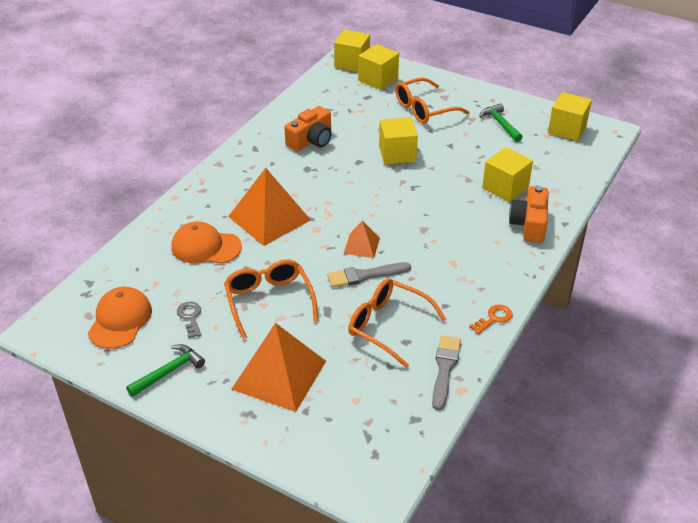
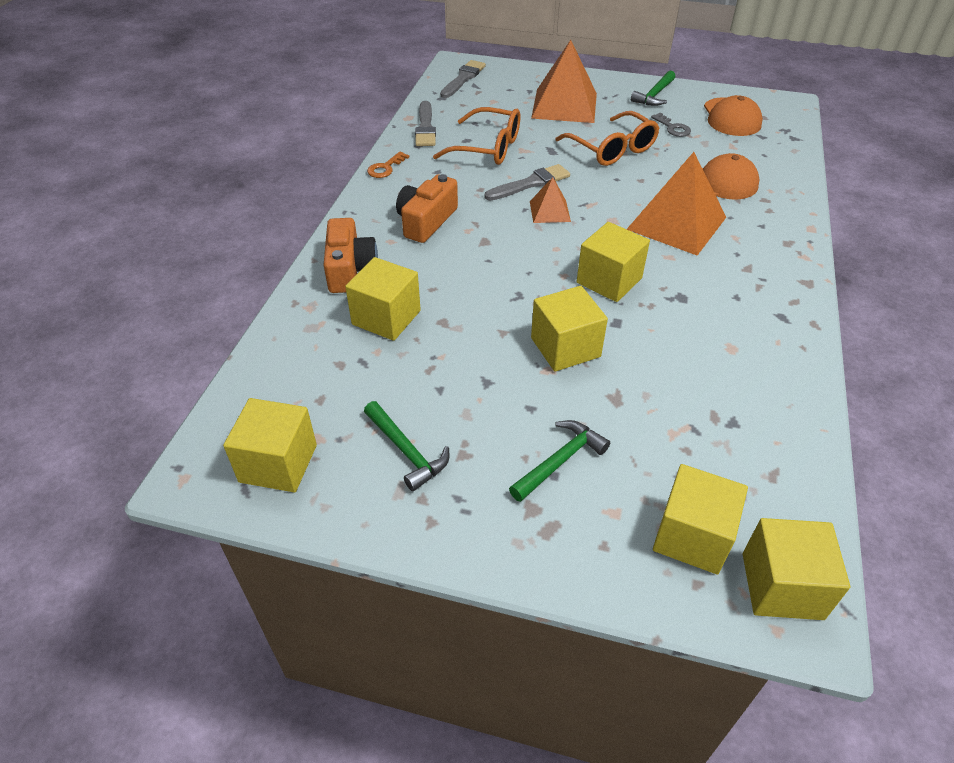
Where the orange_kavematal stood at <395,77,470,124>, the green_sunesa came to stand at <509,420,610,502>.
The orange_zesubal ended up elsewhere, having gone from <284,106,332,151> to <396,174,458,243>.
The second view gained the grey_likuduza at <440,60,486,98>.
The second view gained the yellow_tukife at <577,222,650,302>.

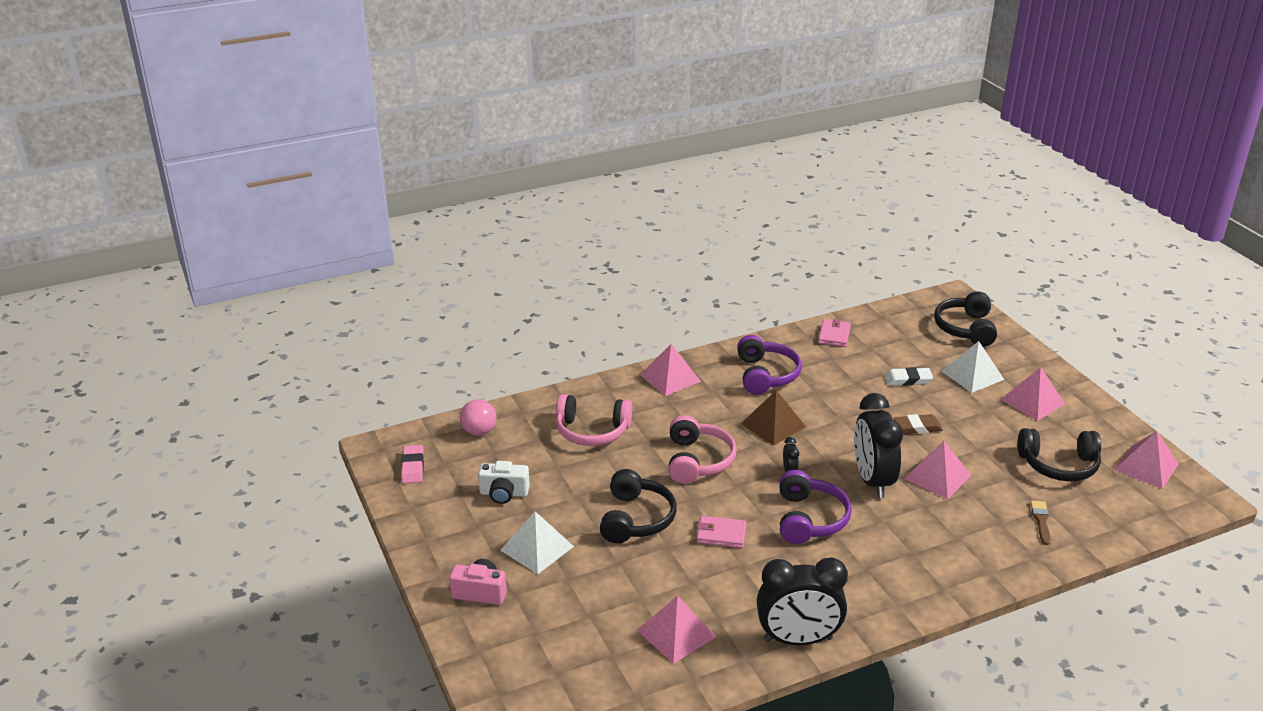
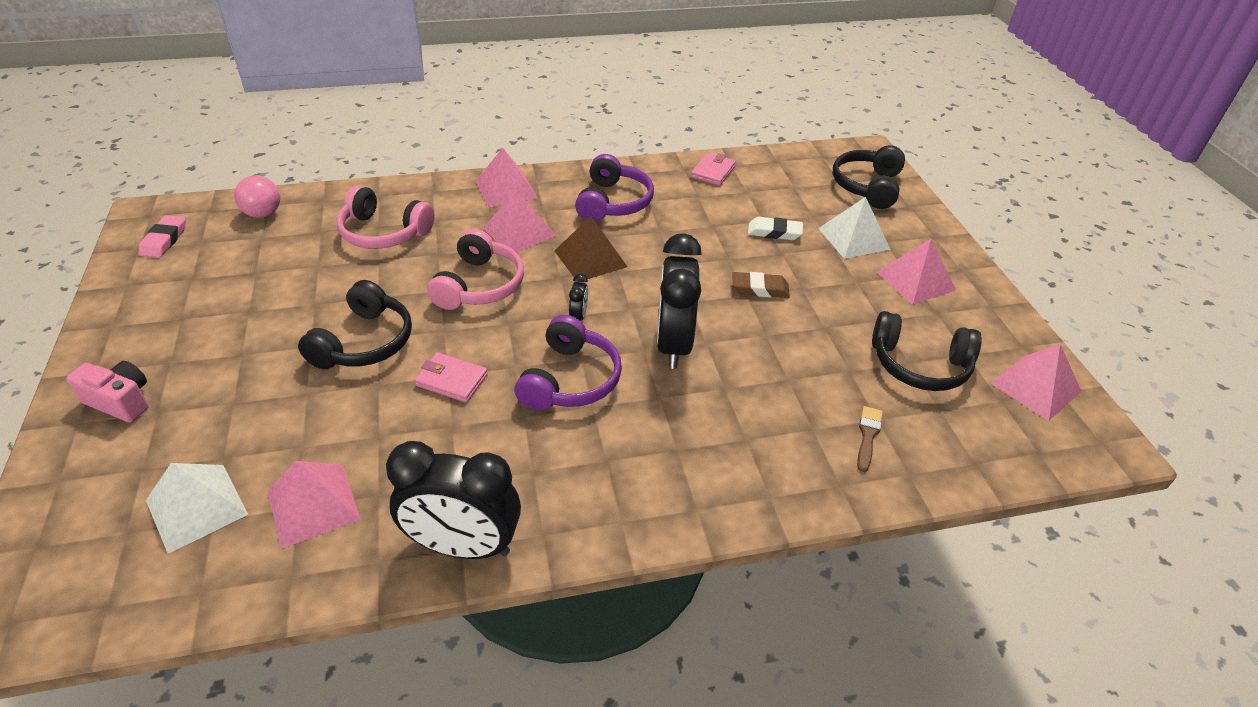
The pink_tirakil ended up elsewhere, having gone from <904,441,971,499> to <483,189,556,253>.
The second view lost the white_zesubal at <478,461,530,504>.
The white_tirakil ended up elsewhere, having gone from <500,511,574,574> to <146,463,248,554>.

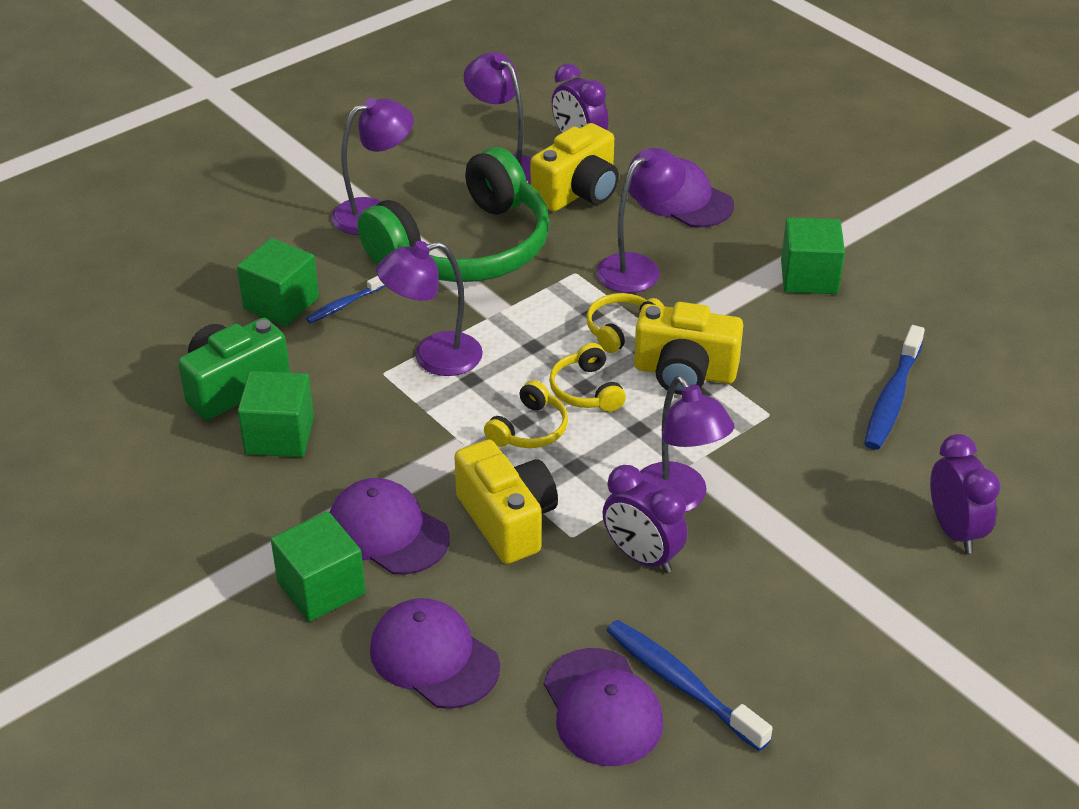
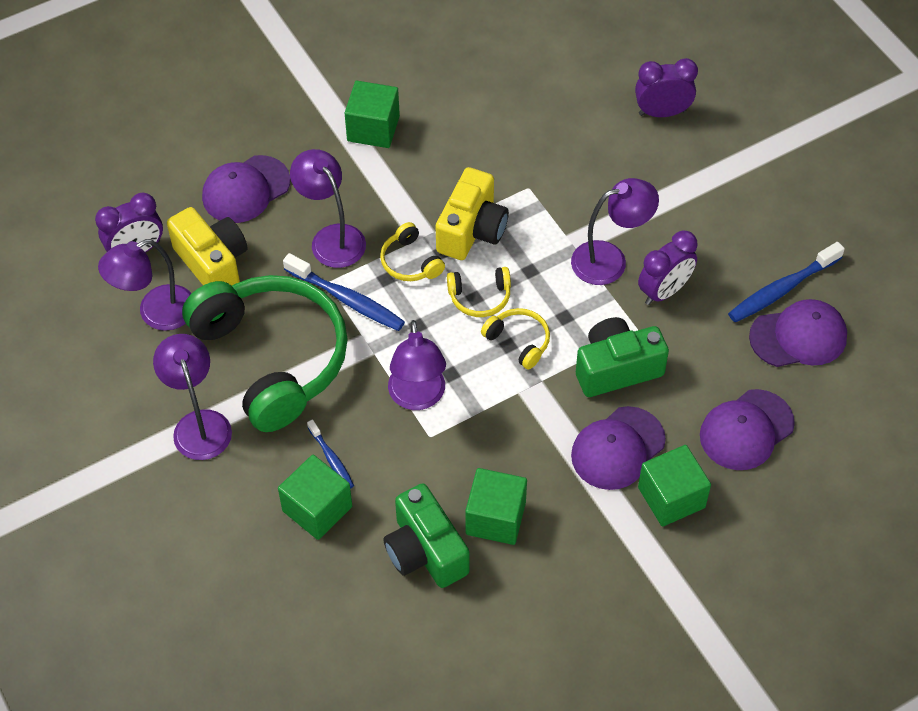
The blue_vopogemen ended up elsewhere, having gone from <864,325,925,450> to <283,253,405,331>.
What was the yellow_zesubal at <454,440,558,564> turned into the green_zesubal at <576,317,669,397>.

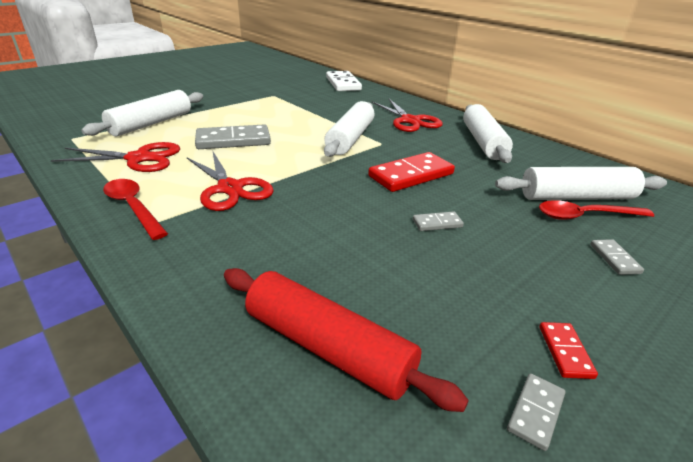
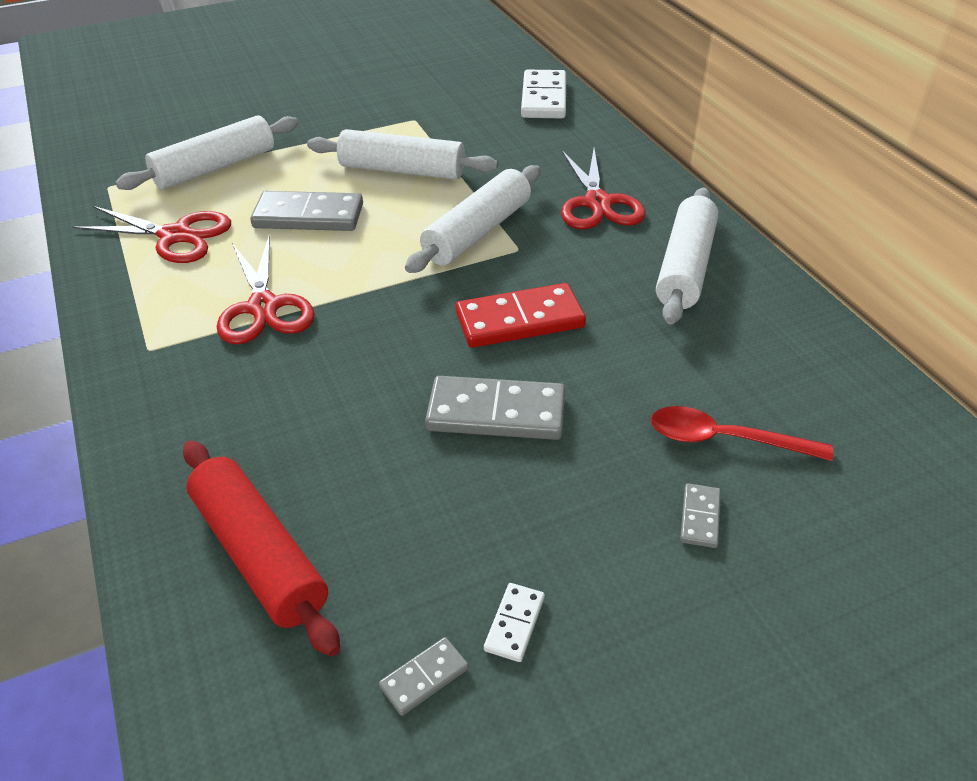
The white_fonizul ended up elsewhere, having gone from <495,167,667,200> to <307,129,498,180>.
The second view lost the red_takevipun at <103,179,168,240>.
The size of the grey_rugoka at <413,211,464,231> changed by a factor of 2.10.
What was the red_rugoka at <539,322,598,379> turned into the white_rugoka at <484,583,545,662>.

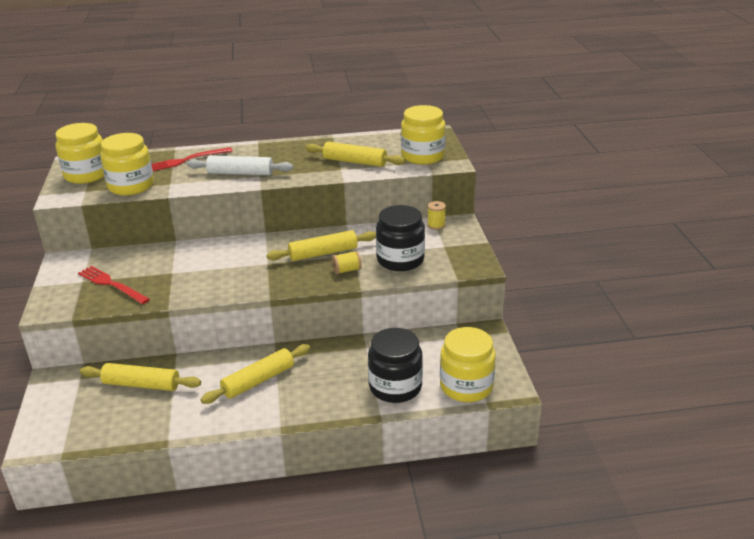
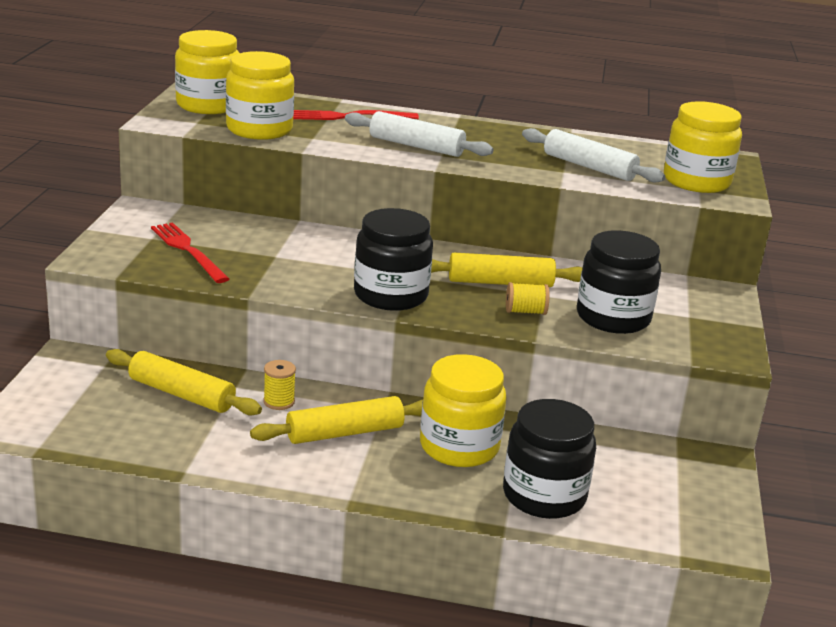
What was the yellow_fonizul at <306,142,406,167> turned into the white_fonizul at <522,128,665,183>.
The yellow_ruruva ended up elsewhere, having gone from <427,201,446,230> to <263,360,296,410>.
The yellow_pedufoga ended up elsewhere, having gone from <440,327,496,402> to <420,354,507,467>.
The second view gained the black_pedufoga at <354,208,433,311>.

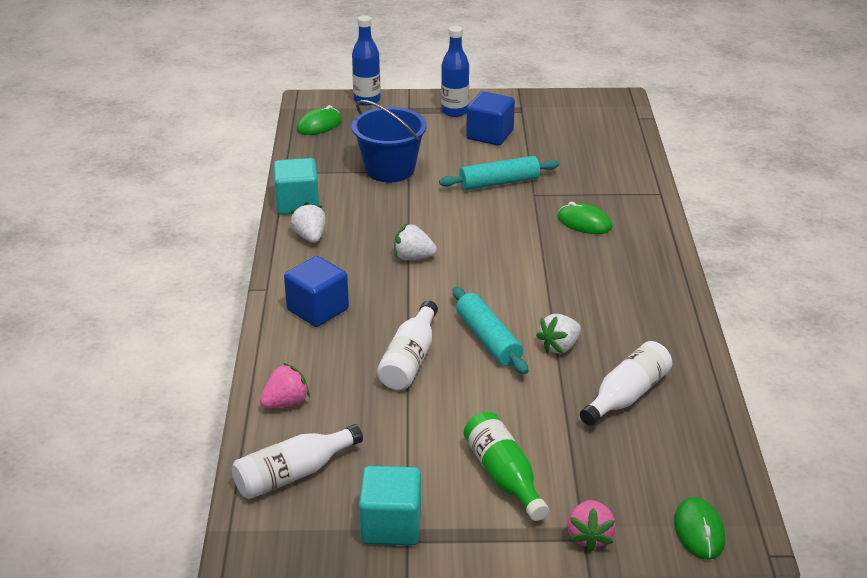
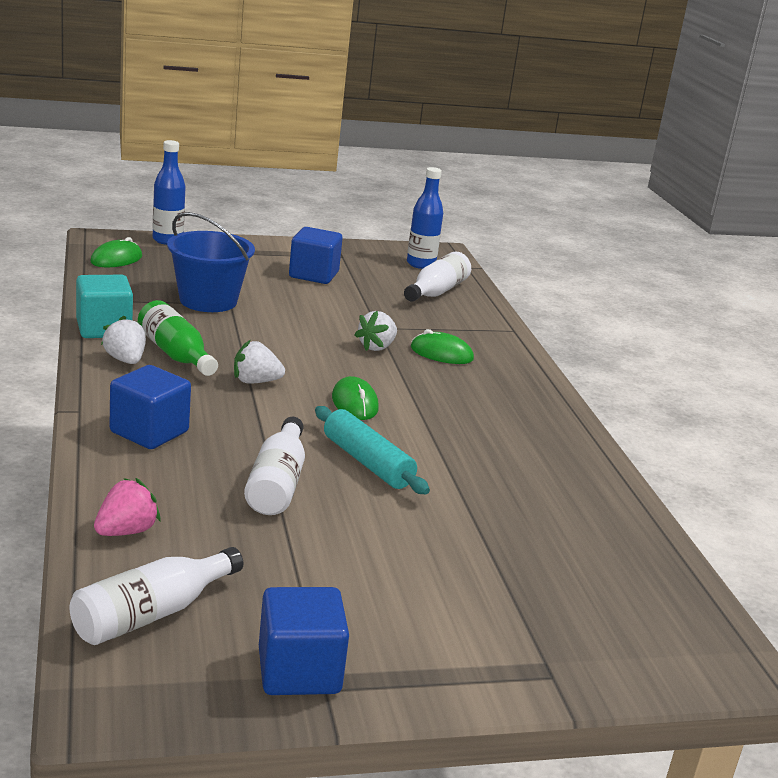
The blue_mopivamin ended up elsewhere, having gone from <441,26,469,117> to <407,167,443,269>.
The second view lost the turquoise_fonizul at <439,156,559,190>.
The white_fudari ended up elsewhere, having gone from <536,314,581,353> to <355,311,397,351>.
The white_mopivamin ended up elsewhere, having gone from <580,341,672,426> to <404,252,471,302>.
The green_mopivamin ended up elsewhere, having gone from <464,412,549,521> to <138,300,218,376>.
What was the turquoise_tukife at <359,466,421,545> turned into the blue_tukife at <259,587,349,695>.
The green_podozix ended up elsewhere, having gone from <674,497,725,560> to <332,376,379,420>.
The second view lost the pink_fudari at <567,500,616,552>.

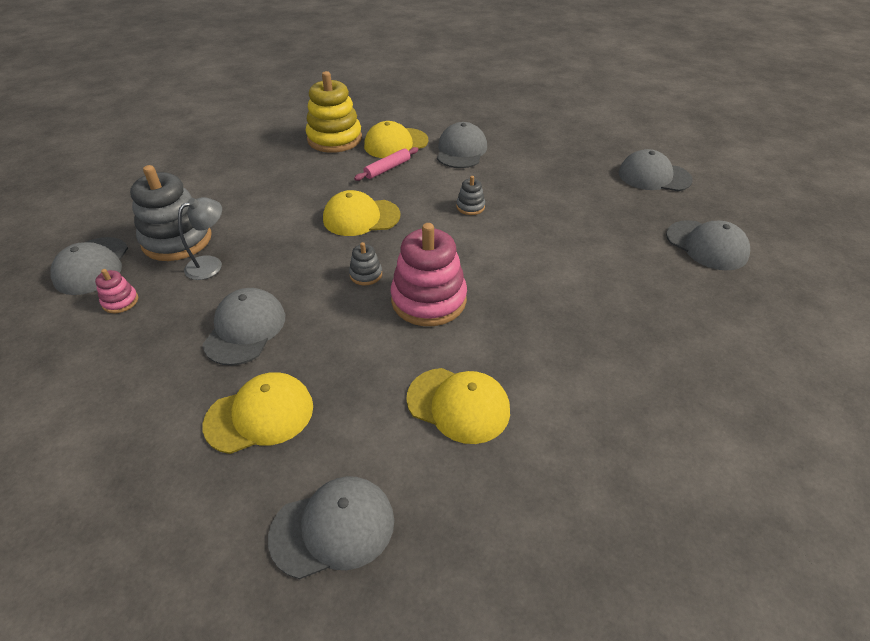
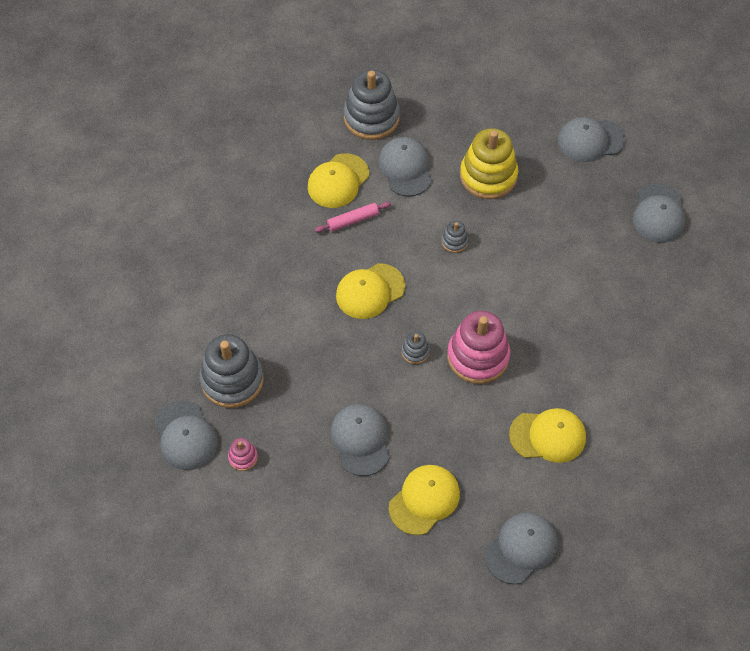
The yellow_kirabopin ended up elsewhere, having gone from <306,71,362,153> to <460,128,518,199>.
The pink_fonizul at <354,147,418,181> ended up facing another way, 45 degrees clockwise from before.
The second view lost the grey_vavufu at <178,197,222,280>.
The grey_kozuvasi at <666,220,750,270> ended up facing another way, 75 degrees clockwise from before.
The second view gained the grey_kirabopin at <344,70,400,140>.

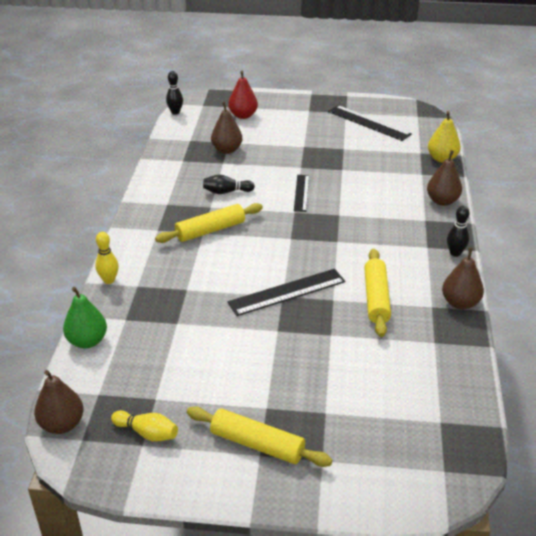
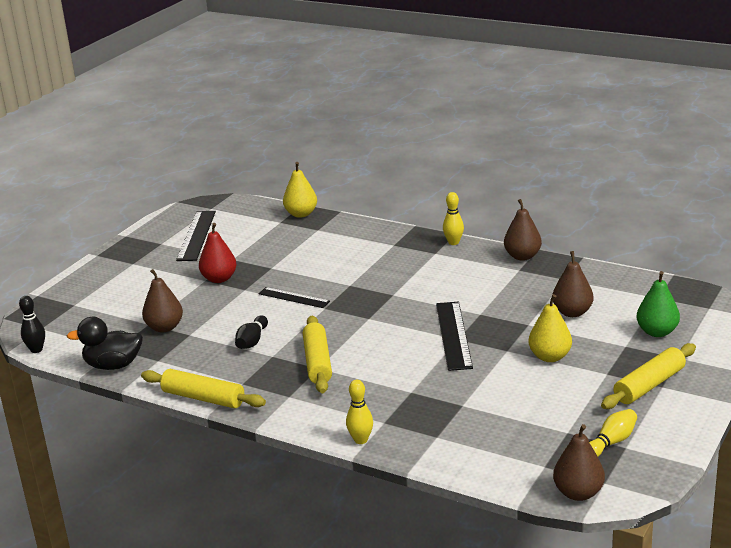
The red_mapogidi ended up elsewhere, having gone from <228,71,258,119> to <199,223,236,283>.
The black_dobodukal at <328,105,412,141> ended up facing another way, 60 degrees counterclockwise from before.
The brown_mapogidi ended up elsewhere, having gone from <427,150,462,206> to <552,251,594,317>.
What was the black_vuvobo at <447,206,470,257> turned into the yellow_vuvobo at <443,192,464,245>.
The yellow_fonizul ended up elsewhere, having gone from <364,249,391,337> to <141,369,266,408>.
The green_mapogidi ended up elsewhere, having gone from <63,287,107,348> to <637,271,680,337>.
The second view gained the yellow_mapogidi at <529,294,572,362>.
The second view gained the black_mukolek at <67,317,143,370>.

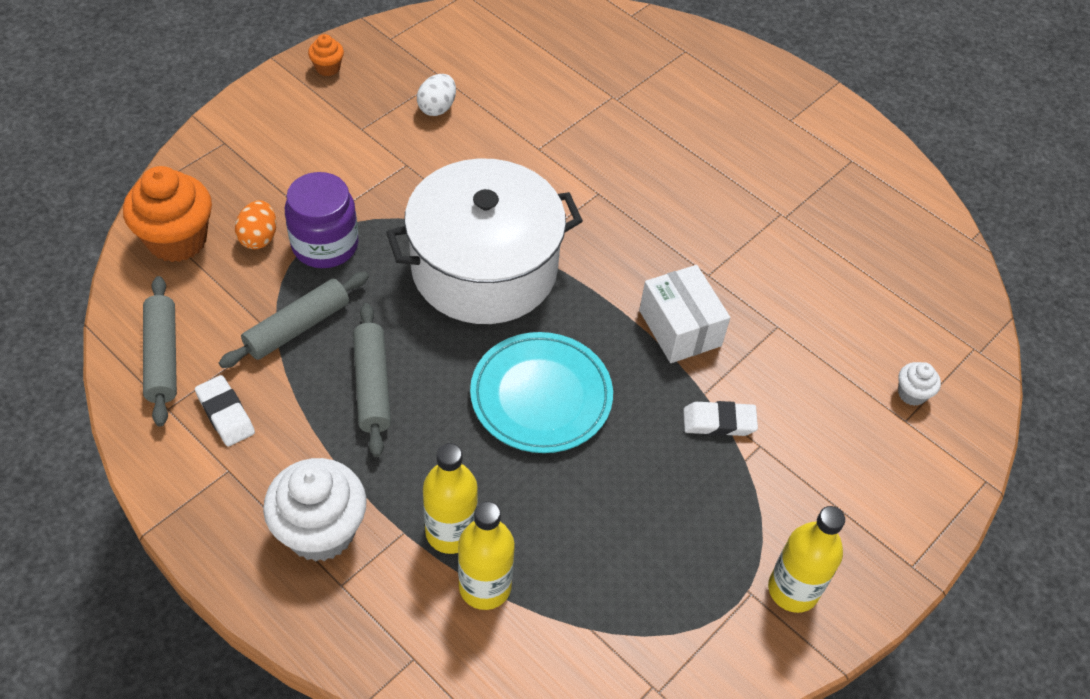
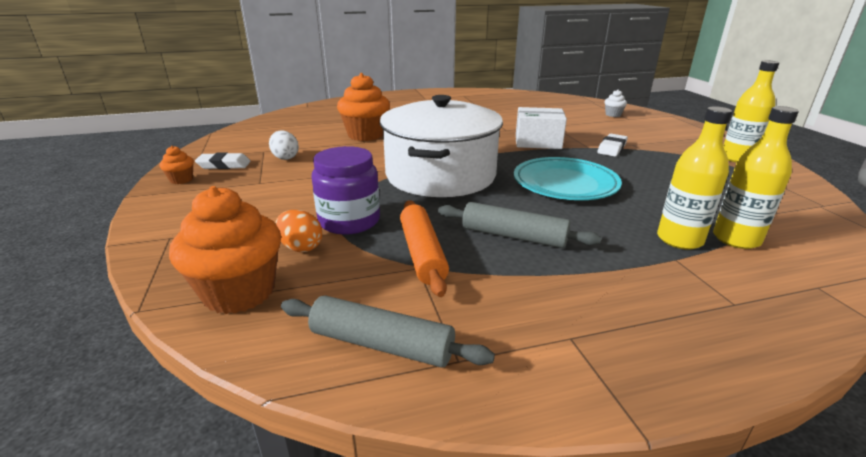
What was the grey_fonizul at <219,272,369,368> turned into the orange_fonizul at <400,200,449,297>.
The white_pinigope ended up elsewhere, having gone from <195,375,255,446> to <195,152,251,169>.
The second view lost the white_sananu at <263,458,367,562>.
The second view gained the orange_sananu at <337,73,390,141>.

